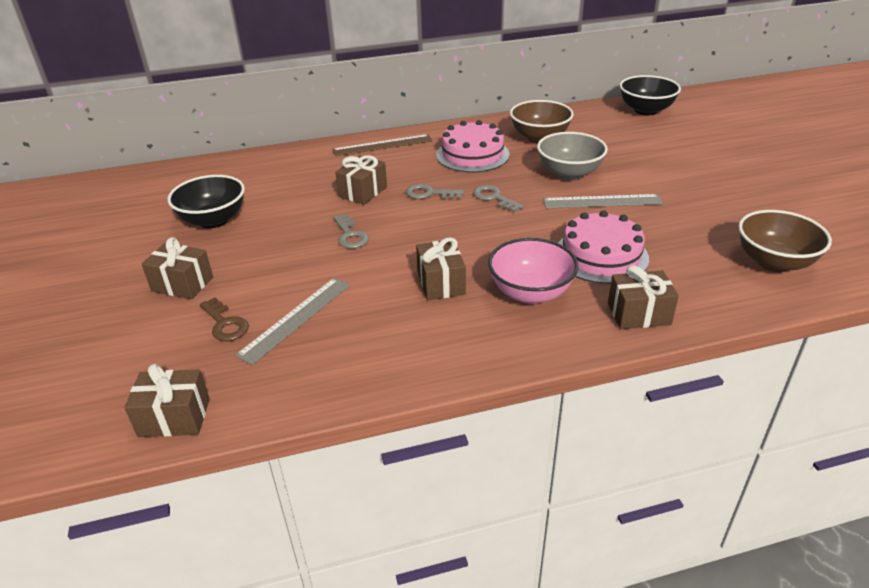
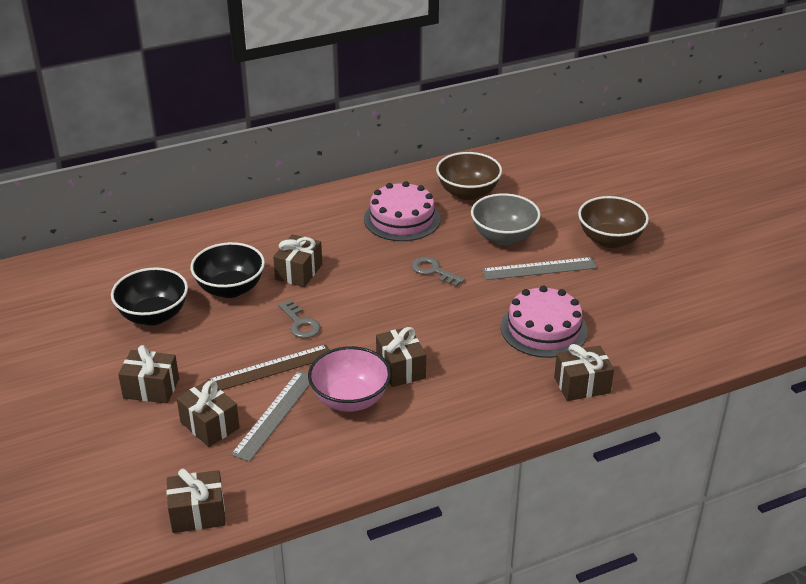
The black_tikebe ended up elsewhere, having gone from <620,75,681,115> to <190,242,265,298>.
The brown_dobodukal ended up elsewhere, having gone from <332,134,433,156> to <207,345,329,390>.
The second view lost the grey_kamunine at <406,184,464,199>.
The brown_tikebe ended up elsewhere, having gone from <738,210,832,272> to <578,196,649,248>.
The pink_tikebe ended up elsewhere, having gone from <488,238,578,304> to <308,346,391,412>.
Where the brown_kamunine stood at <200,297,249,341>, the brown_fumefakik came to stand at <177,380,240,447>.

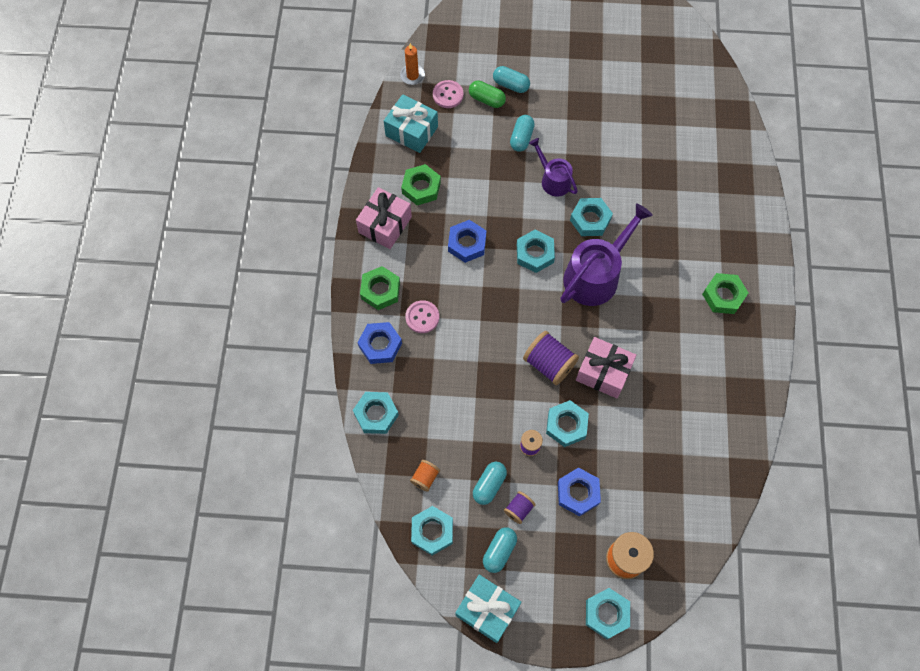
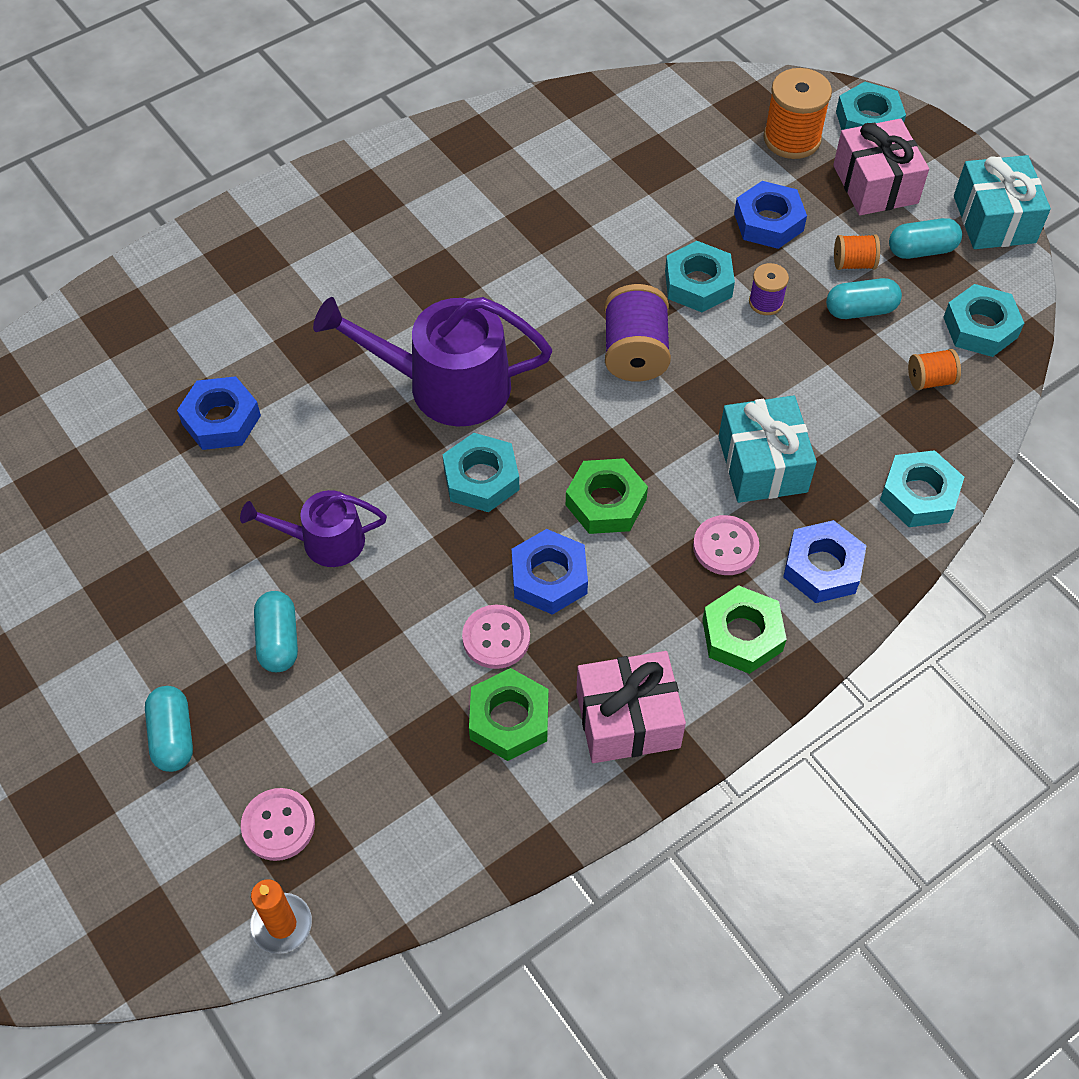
The second view lost the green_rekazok at <469,80,506,108>.
The turquoise_fumefakik ended up elsewhere, having gone from <384,94,438,153> to <719,395,817,503>.
The turquoise_rekazok at <510,115,535,152> ended up facing another way, 75 degrees counterclockwise from before.
The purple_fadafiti at <529,138,578,197> ended up facing another way, 75 degrees clockwise from before.
The second view lost the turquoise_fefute at <570,198,613,236>.
The green_fefute ended up elsewhere, having gone from <702,273,748,314> to <566,458,648,534>.
The pink_fumefakik ended up elsewhere, having gone from <576,337,636,398> to <833,119,929,215>.
What was the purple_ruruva at <504,491,536,524> turned into the orange_ruruva at <834,234,880,270>.
The second view gained the blue_fefute at <177,376,261,450>.
The second view gained the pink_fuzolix at <462,605,530,669>.

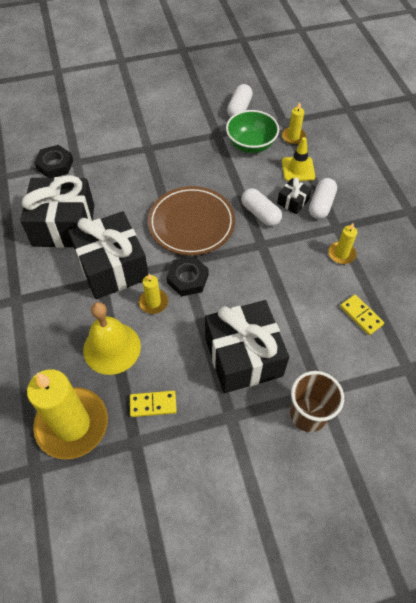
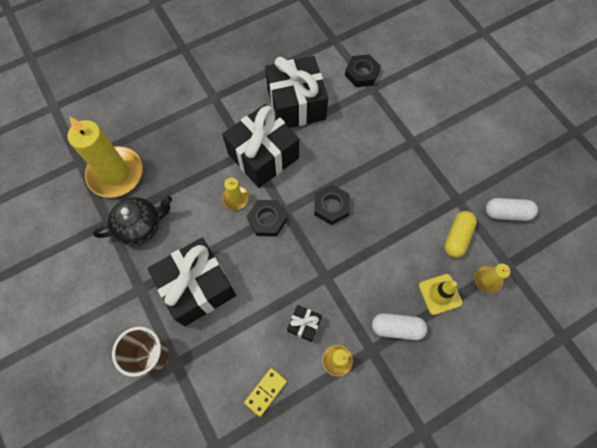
Where the green_tikebe stood at <226,110,279,153>, the yellow_rekazok came to stand at <444,211,477,258>.
The black_fumefakik ended up elsewhere, having gone from <277,177,312,214> to <287,305,322,342>.
Where the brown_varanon stood at <148,186,235,256>, the black_fefute came to stand at <314,184,350,225>.
The second view lost the white_rekazok at <241,188,282,226>.
The second view lost the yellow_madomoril at <83,302,141,375>.
Where the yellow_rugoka stood at <130,391,177,417>, the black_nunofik came to stand at <93,196,172,246>.

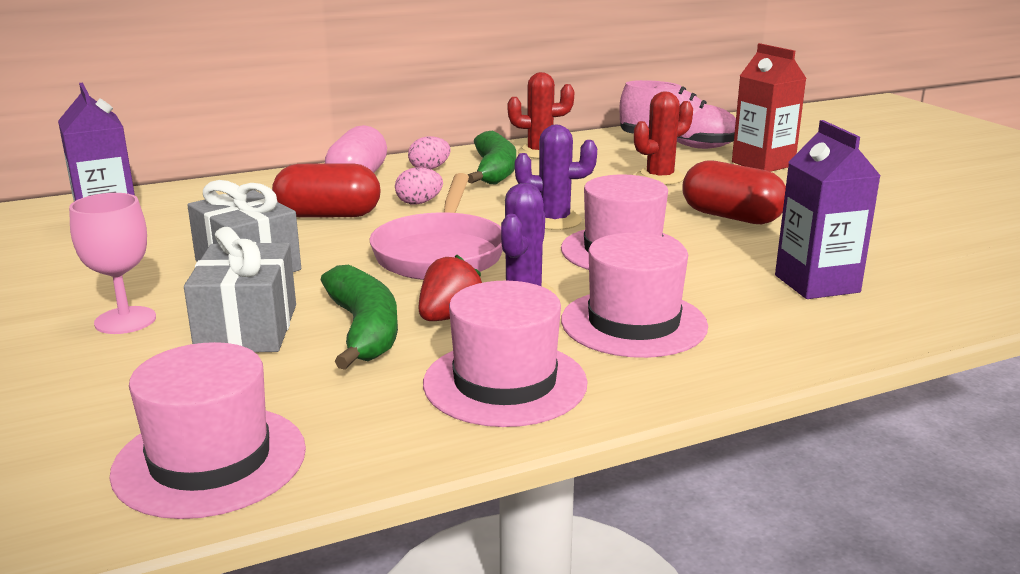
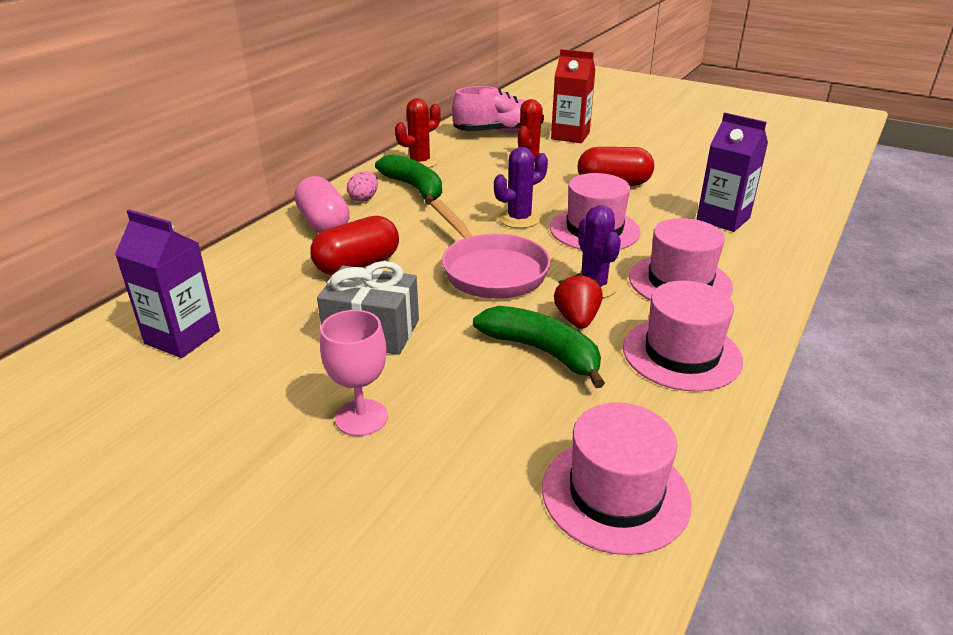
The second view lost the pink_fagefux at <395,167,443,205>.
The second view lost the grey_fumefakik at <184,227,296,352>.

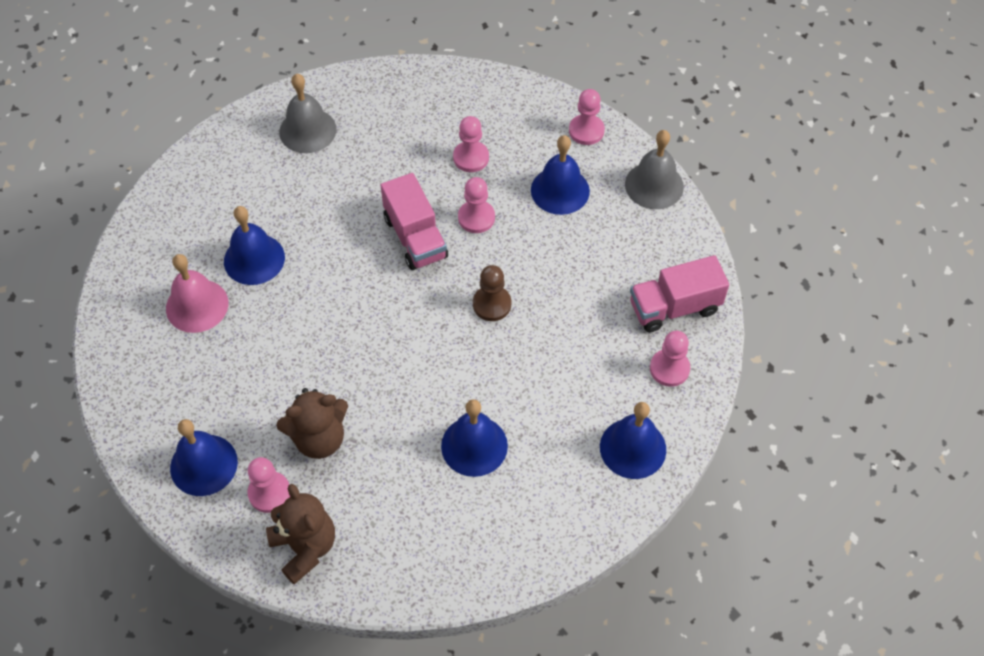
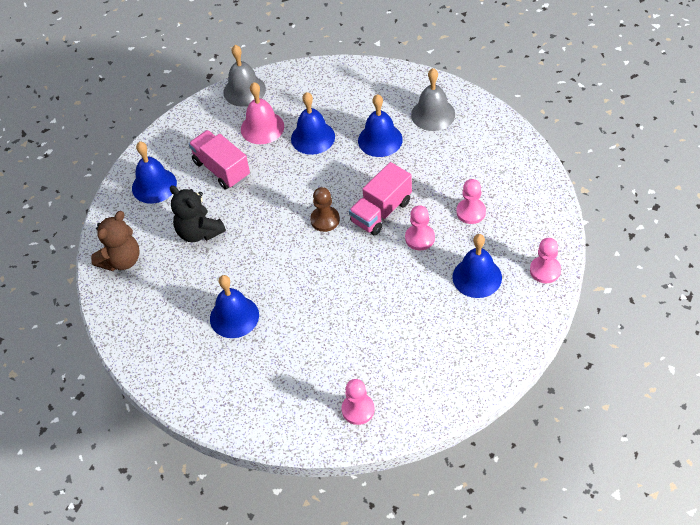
The grey_madomoril ended up elsewhere, having gone from <625,130,684,209> to <223,45,266,106>.
The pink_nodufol ended up elsewhere, having gone from <630,255,729,332> to <189,130,250,190>.
The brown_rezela ended up elsewhere, having gone from <473,265,511,321> to <310,187,340,232>.
What was the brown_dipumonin at <276,388,348,459> turned into the black_dipumonin at <170,185,226,242>.
The blue_madomoril ended up elsewhere, having gone from <600,402,666,479> to <358,94,403,157>.
The second view lost the pink_rezela at <247,457,290,513>.

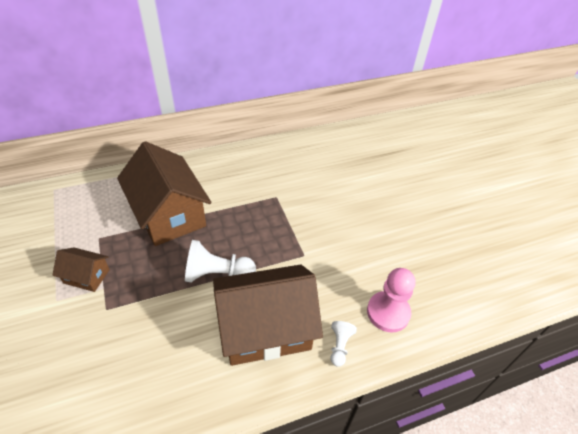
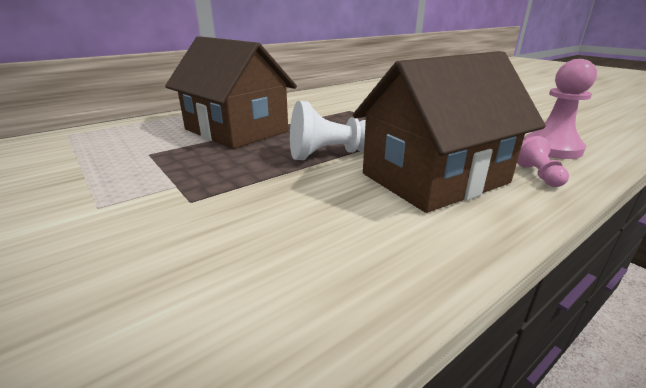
The second view lost the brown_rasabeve at <52,247,110,292>.
What was the white_rezela at <330,321,357,367> turned into the pink_rezela at <517,136,569,187>.

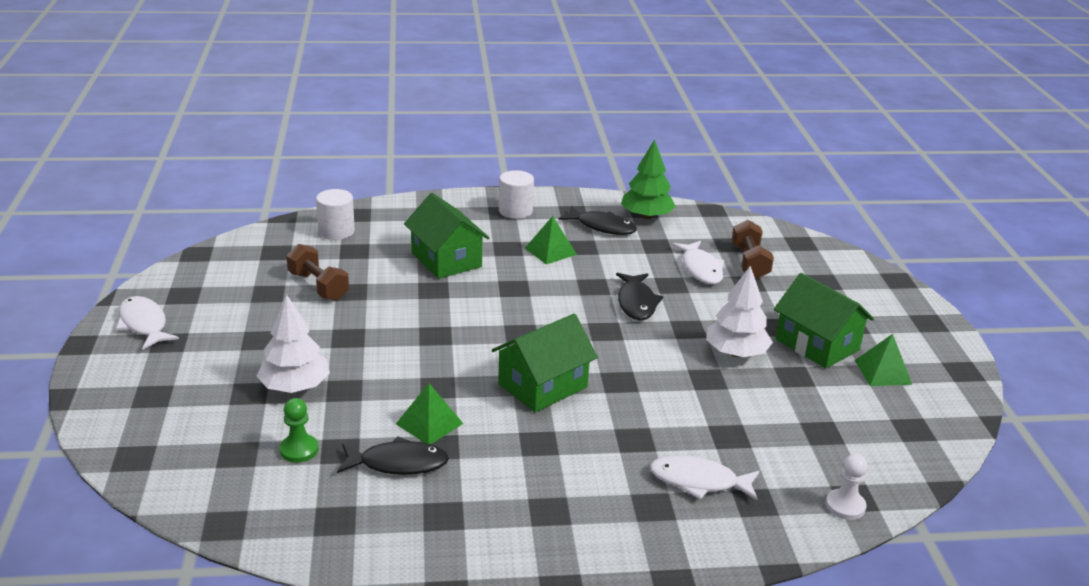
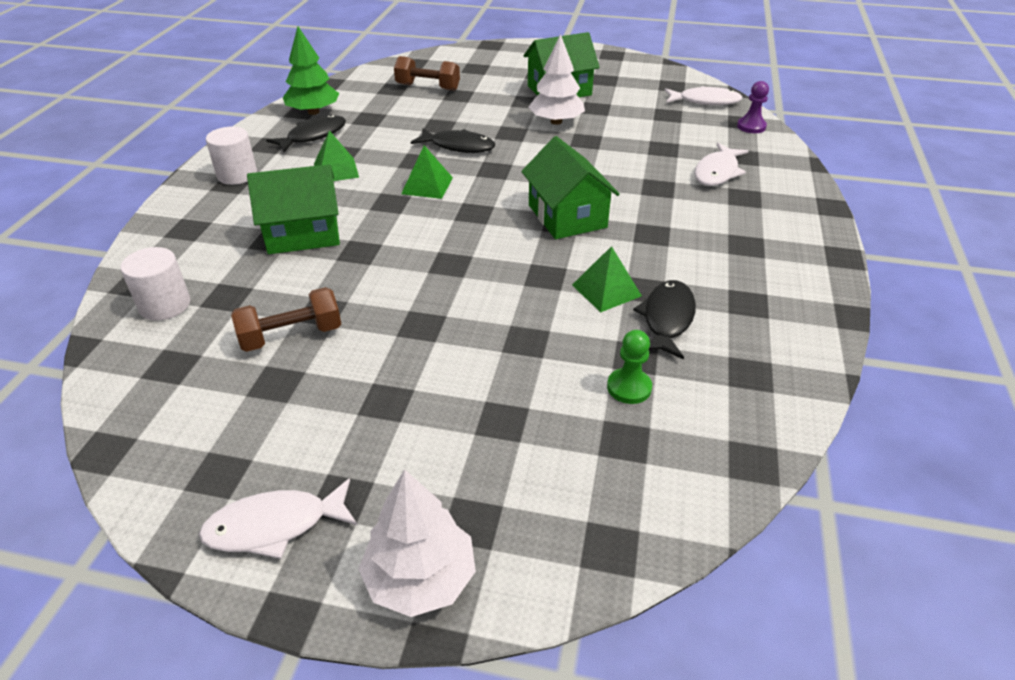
The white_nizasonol ended up elsewhere, having gone from <672,241,724,284> to <665,86,743,105>.
The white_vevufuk ended up elsewhere, having gone from <257,295,330,393> to <358,469,476,617>.
The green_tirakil ended up elsewhere, having gone from <855,334,912,386> to <401,145,453,199>.
What was the white_rezela at <826,454,868,520> turned into the purple_rezela at <737,81,769,133>.

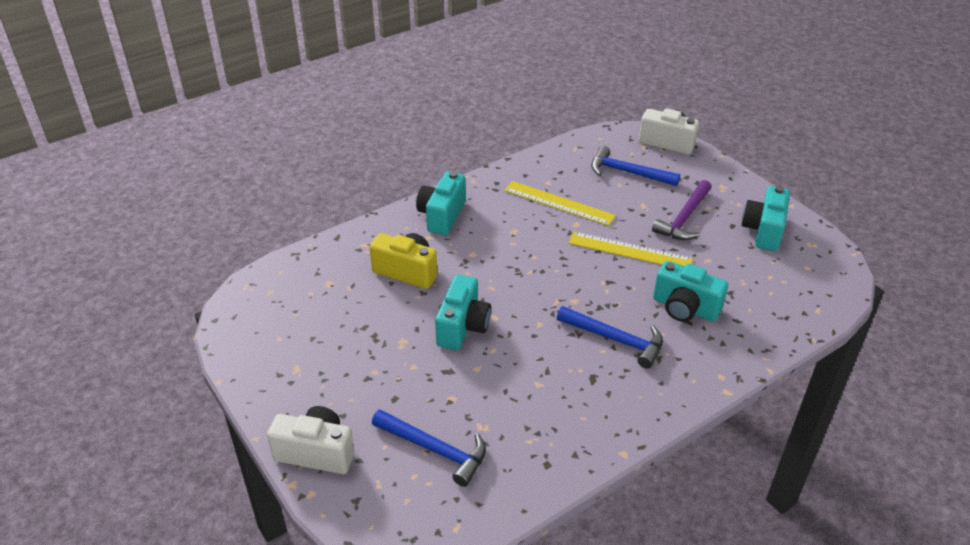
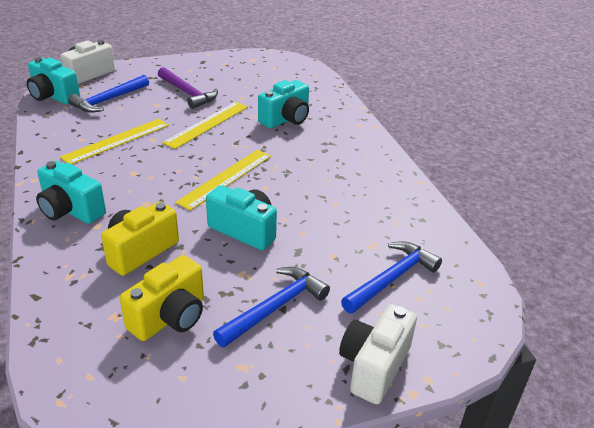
The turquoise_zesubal ended up elsewhere, having gone from <741,186,790,251> to <27,57,80,104>.
The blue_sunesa ended up elsewhere, having gone from <557,306,663,369> to <213,267,330,347>.
The second view gained the yellow_dobodukal at <175,150,271,211>.
The second view gained the yellow_zesubal at <120,255,204,341>.

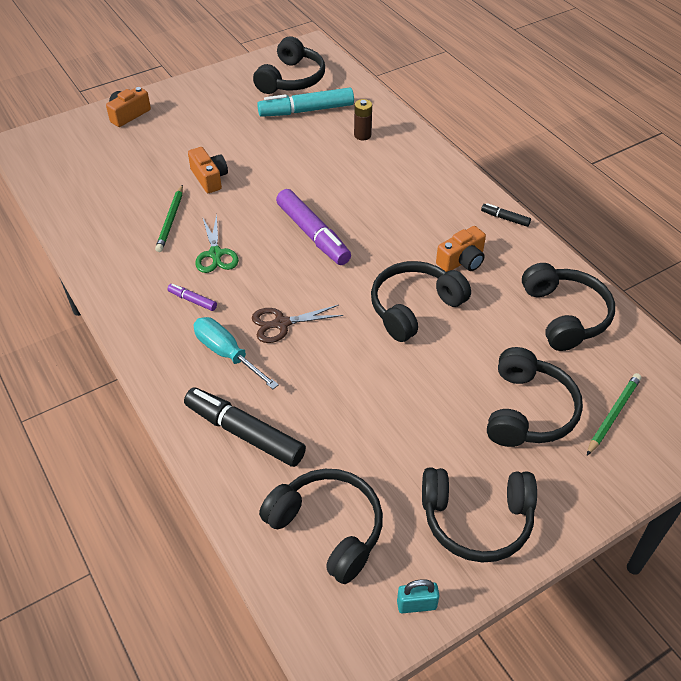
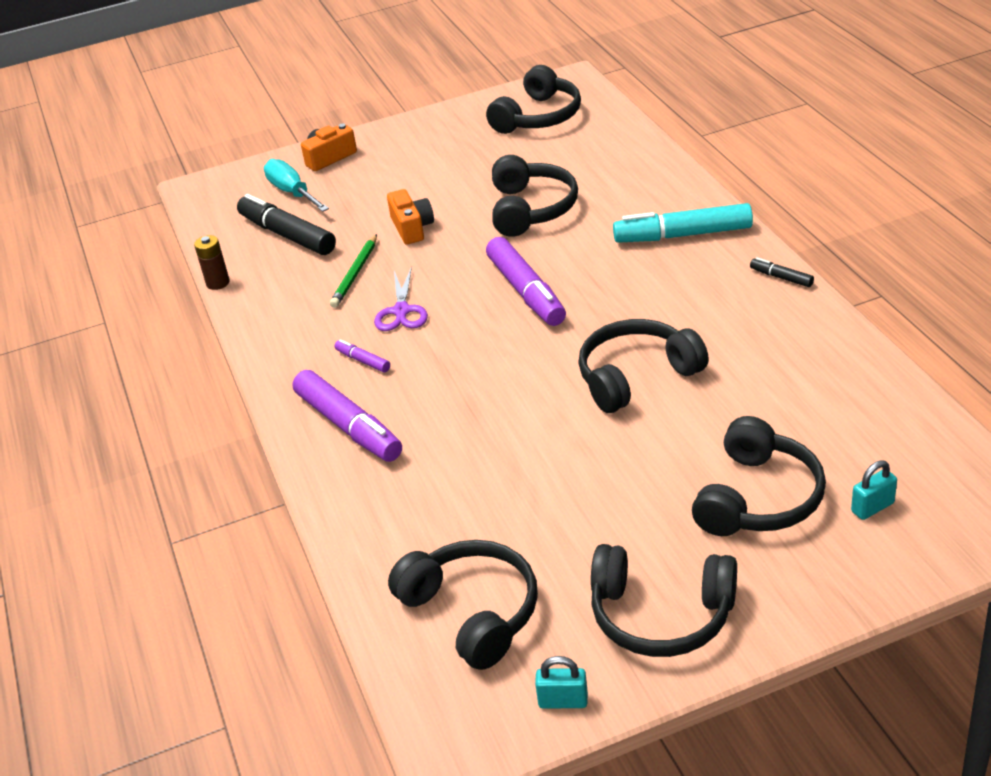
The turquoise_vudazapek ended up elsewhere, having gone from <257,88,354,117> to <613,203,753,243>.
The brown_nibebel ended up elsewhere, having gone from <354,99,372,140> to <194,235,230,290>.
What was the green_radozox at <195,214,239,273> turned into the purple_radozox at <374,266,428,331>.
The second view lost the orange_zesubal at <436,226,486,272>.
The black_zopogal ended up elsewhere, having gone from <522,263,615,351> to <492,155,578,237>.
The second view lost the brown_radozox at <252,305,343,343>.
The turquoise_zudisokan ended up elsewhere, having gone from <193,317,279,389> to <264,159,329,212>.
Where the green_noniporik stood at <587,373,641,455>, the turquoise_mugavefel came to stand at <851,460,897,520>.
The black_vudazapek ended up elsewhere, having gone from <184,387,306,467> to <237,194,336,255>.
The second view gained the purple_vudazapek at <293,370,402,462>.

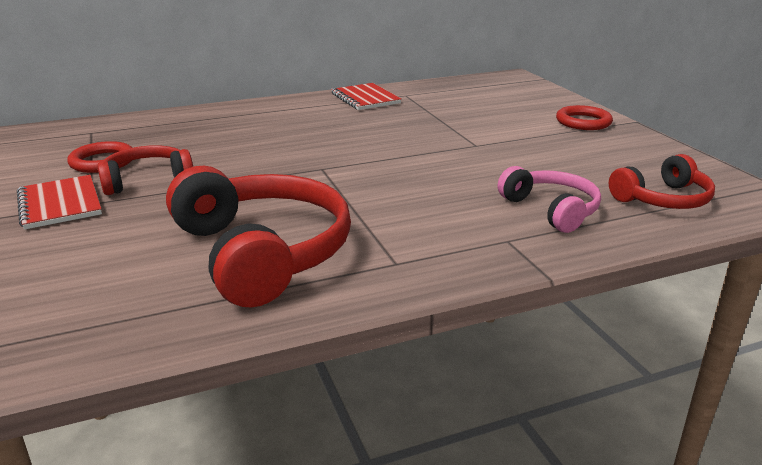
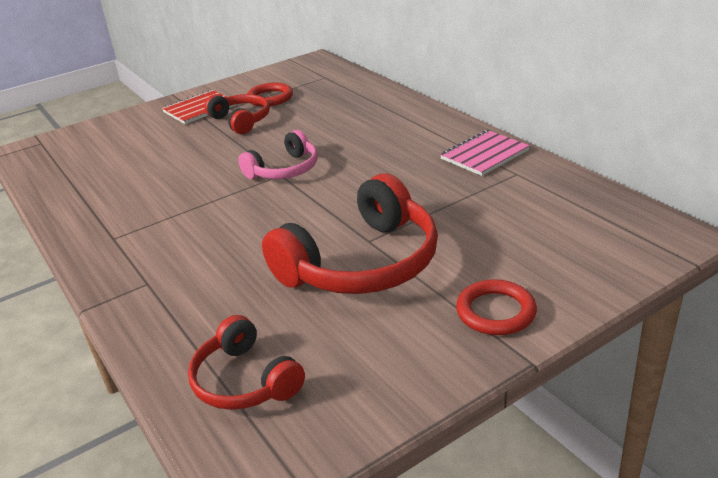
What was the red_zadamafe at <331,83,401,110> turned into the pink_zadamafe at <440,130,530,176>.
The red_zopogal ended up elsewhere, having gone from <166,166,351,307> to <262,174,438,294>.
The pink_zopogal ended up elsewhere, having gone from <498,166,601,233> to <238,130,318,179>.

